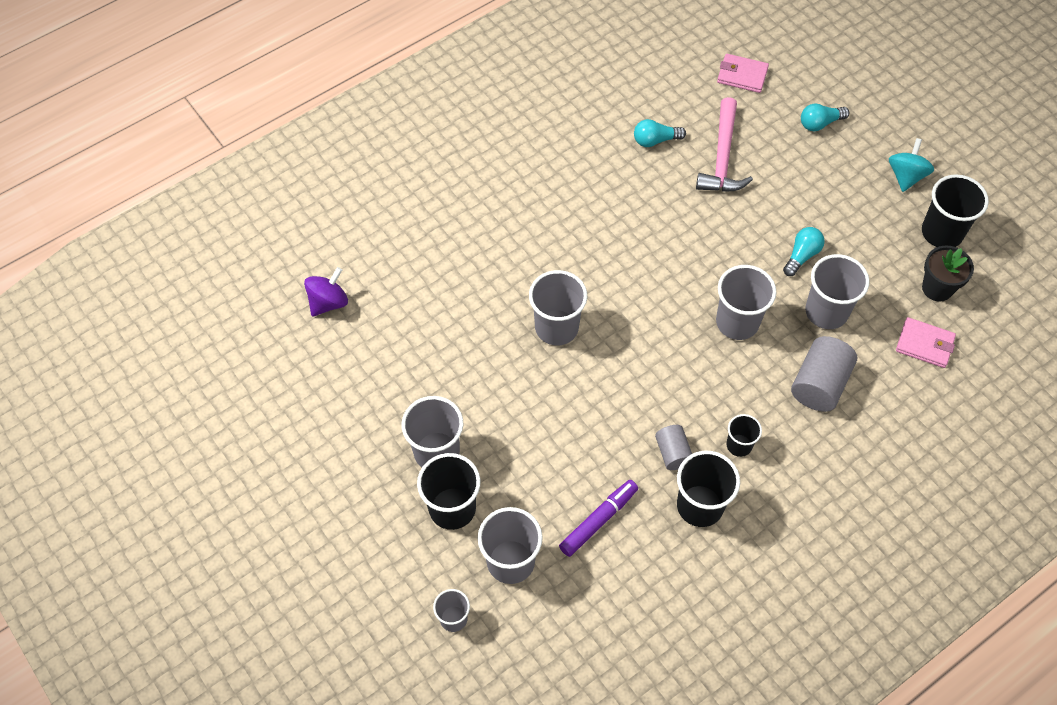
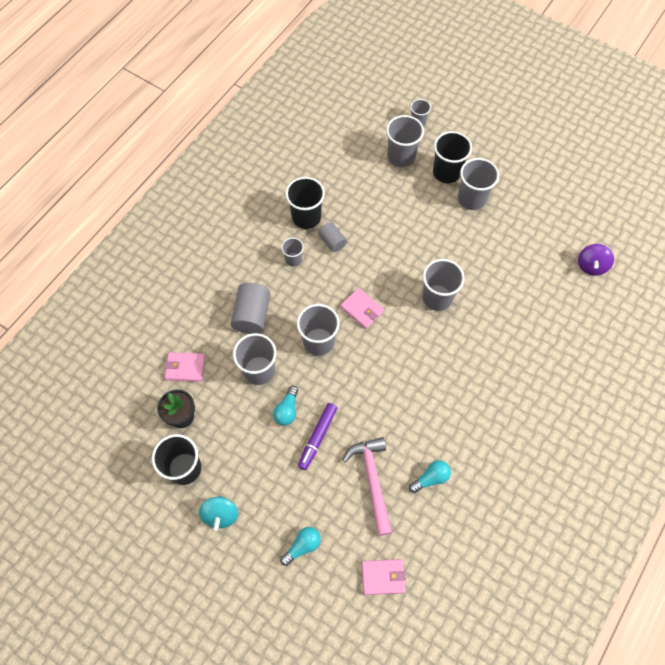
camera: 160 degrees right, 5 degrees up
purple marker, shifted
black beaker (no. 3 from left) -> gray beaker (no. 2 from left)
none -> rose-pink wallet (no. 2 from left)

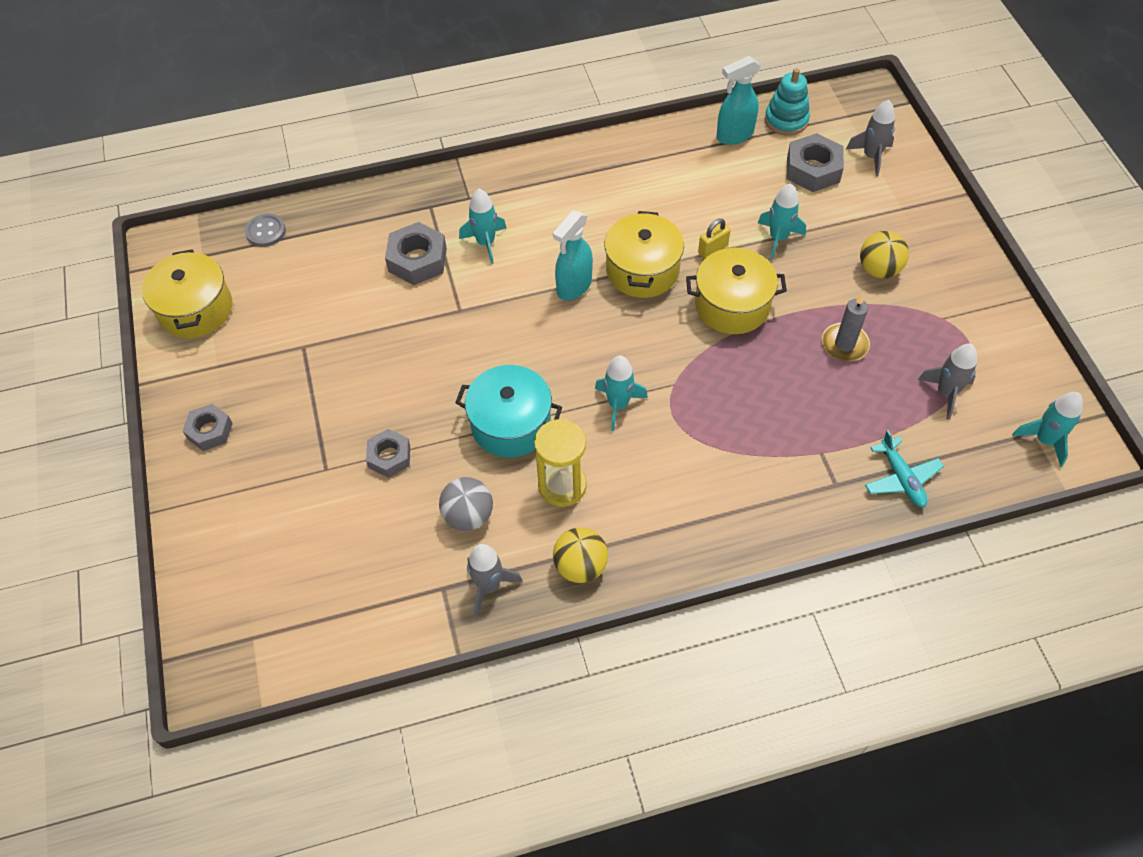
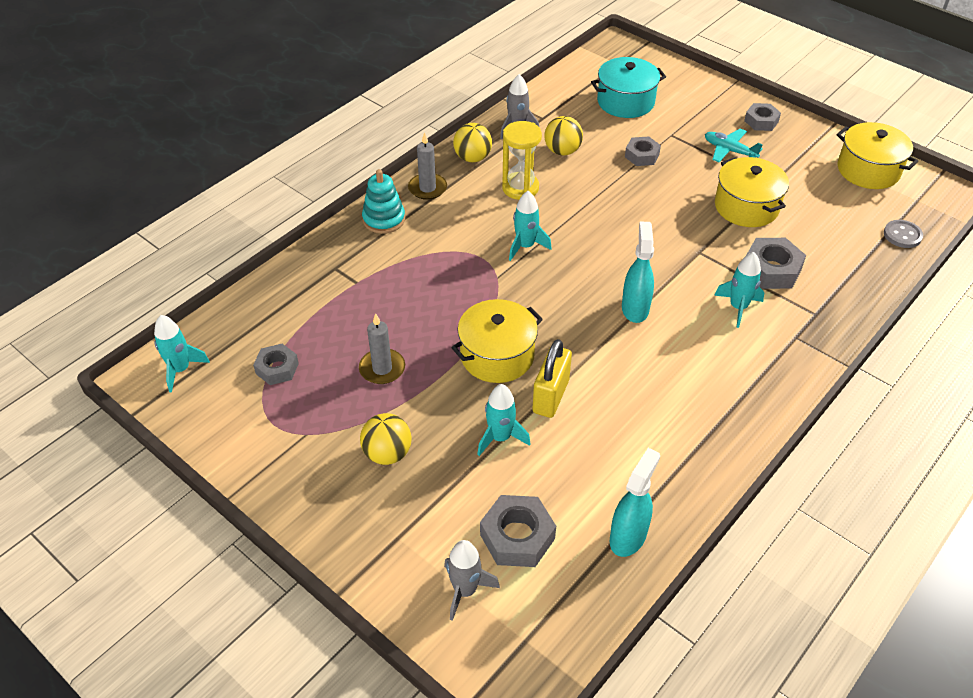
camera: 145 degrees right, 10 degrees down
gray ball -> yellow ball (no. 3 from left)
teal stockpot, shifted
yellow stockpot (no. 2 from left), shifted
yellow padlock, x1.70
teal ring stacker, shifted
teal toy plane, shifted
gray toy rocket (no. 3 from left) -> gray hex nut (no. 1 from left)
none -> gray wax candle (no. 2 from left)

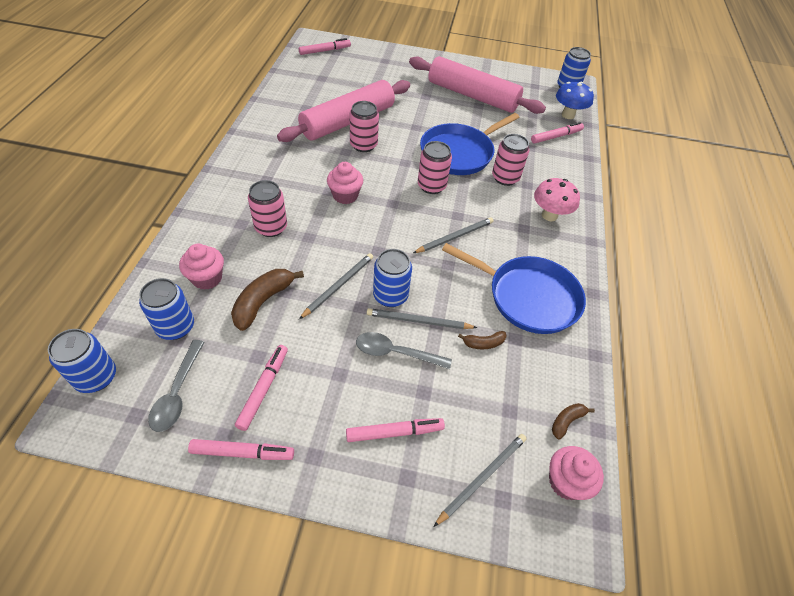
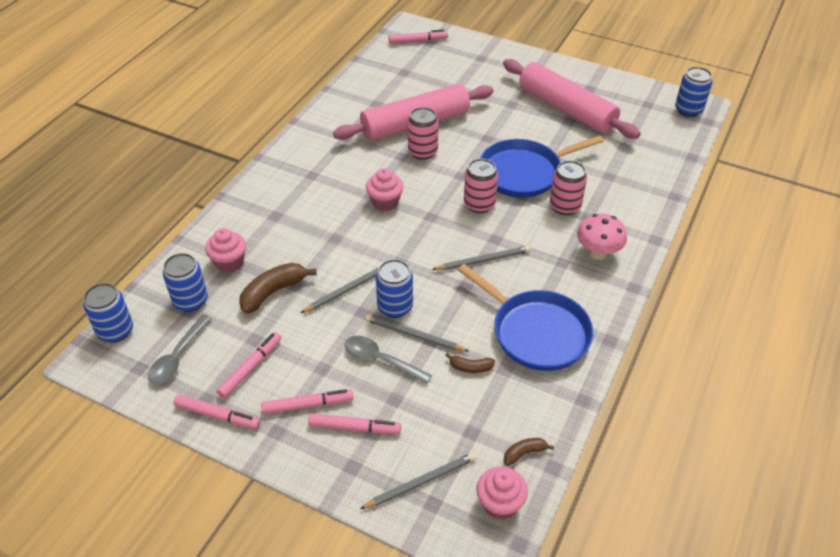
camera: 20 degrees right, 5 degrees down
rose-pink can (no. 1 from left) -> none
rose-pink marker (no. 5 from left in the first image) -> rose-pink marker (no. 3 from left), shifted
cobalt fungus -> none

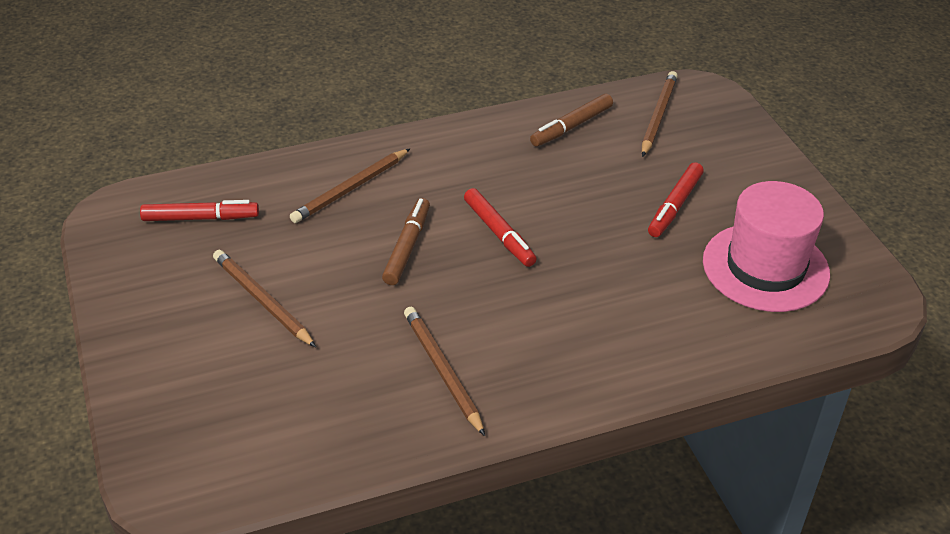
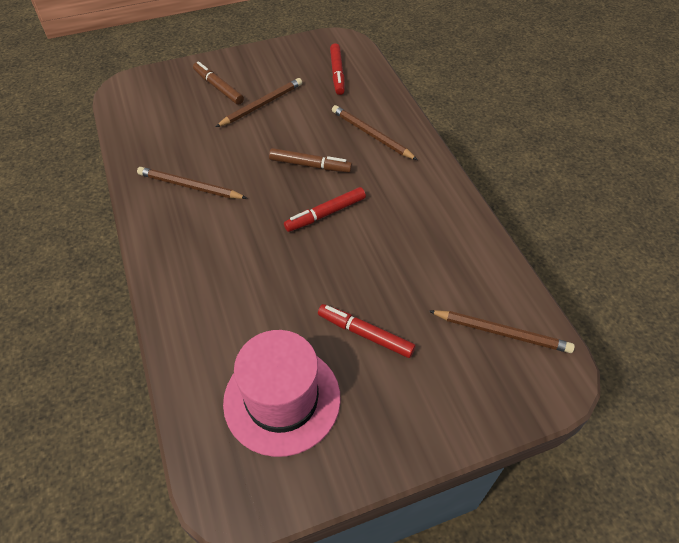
camera: 90 degrees right, 10 degrees up
russet pencil (no. 3 from left in the first image) -> russet pencil (no. 1 from left), 135 degrees counterclockwise
russet marker (no. 2 from left in the first image) -> russet marker (no. 1 from left), shifted

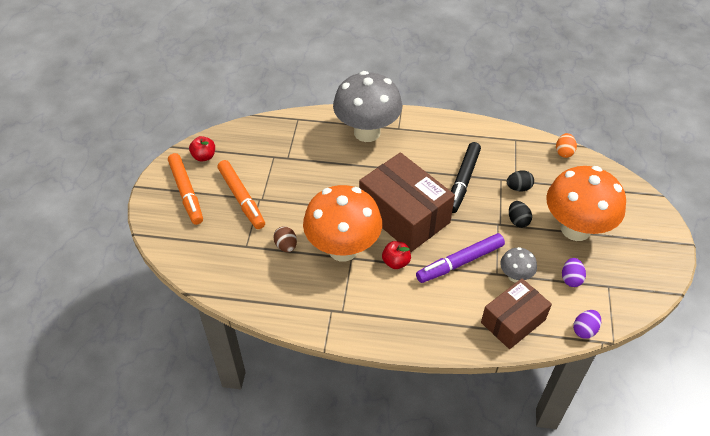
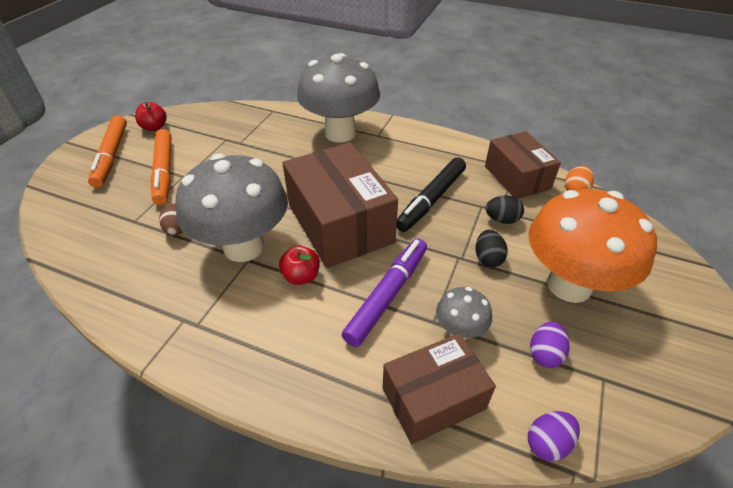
camera: 15 degrees right, 5 degrees down
orange-coloured fungus (no. 1 from left) -> gray fungus (no. 1 from left)
purple marker, 135 degrees clockwise
none -> russet box (no. 3 from left)

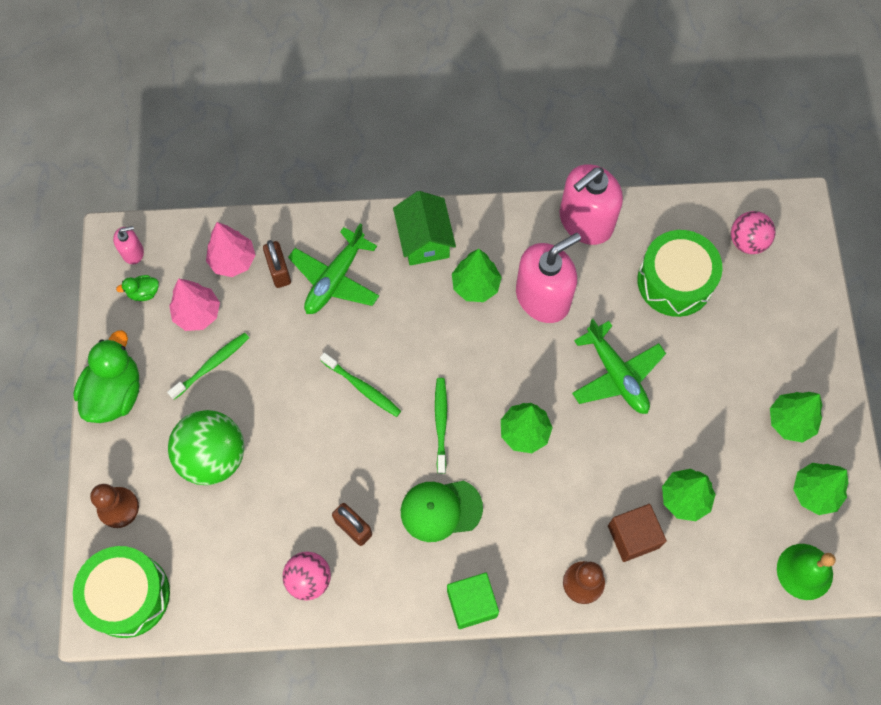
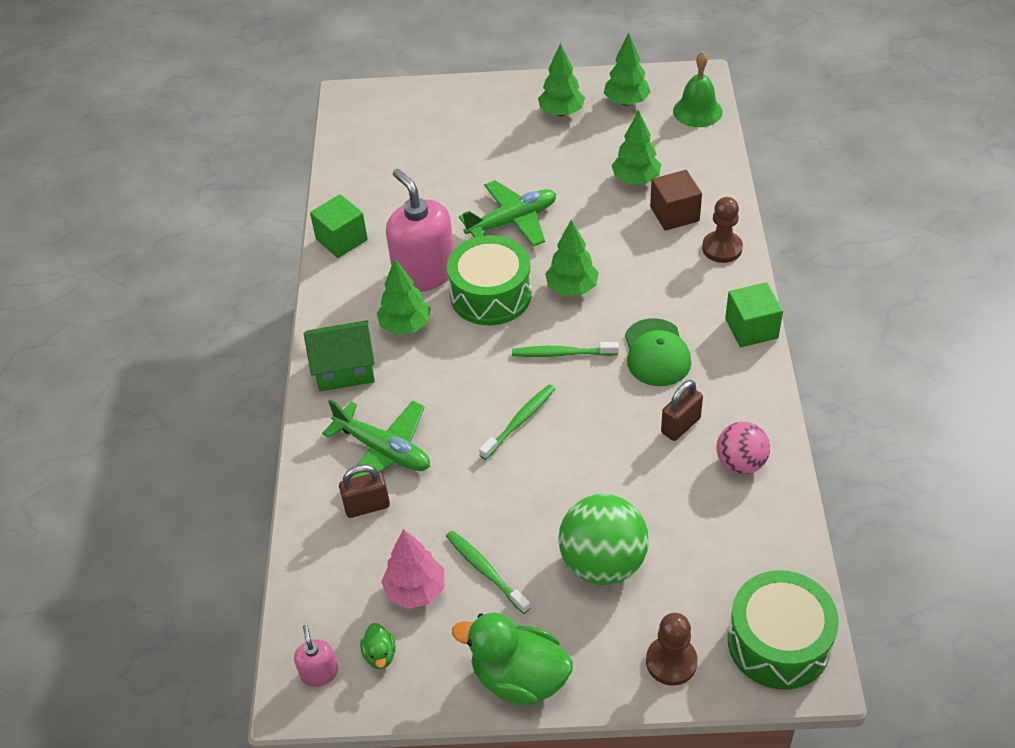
camera: 85 degrees left, 20 degrees down
rose-pink toy tree (no. 2 from left) -> none
rose-pink soap pump (no. 3 from left) -> leaf-green block (no. 1 from left)
leaf-green toy drum (no. 2 from left in the first image) -> leaf-green toy drum (no. 1 from left), shifted
rose-pink ball (no. 2 from left) -> none

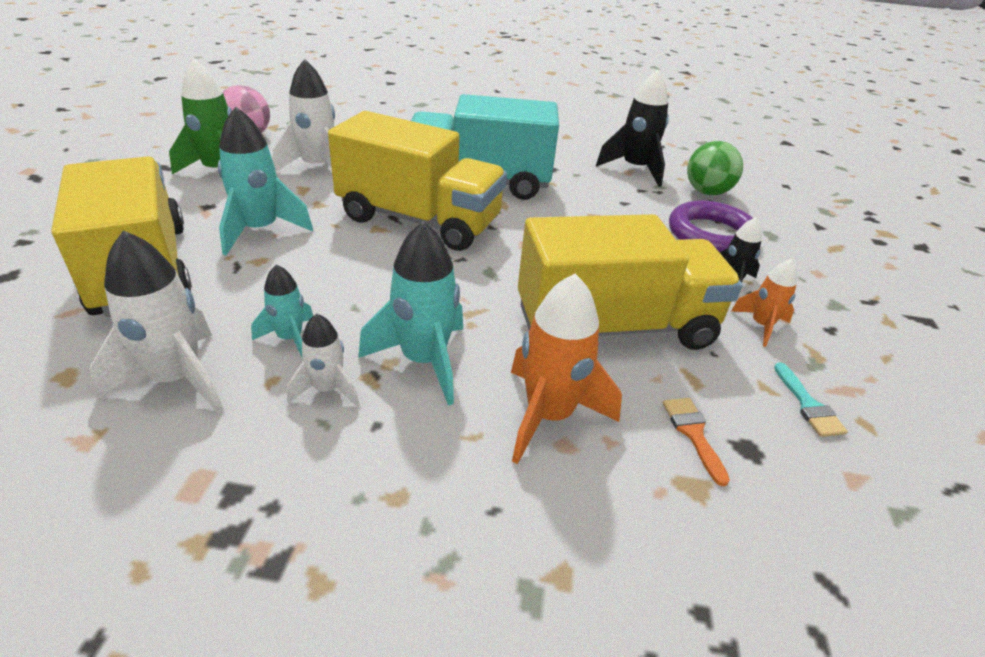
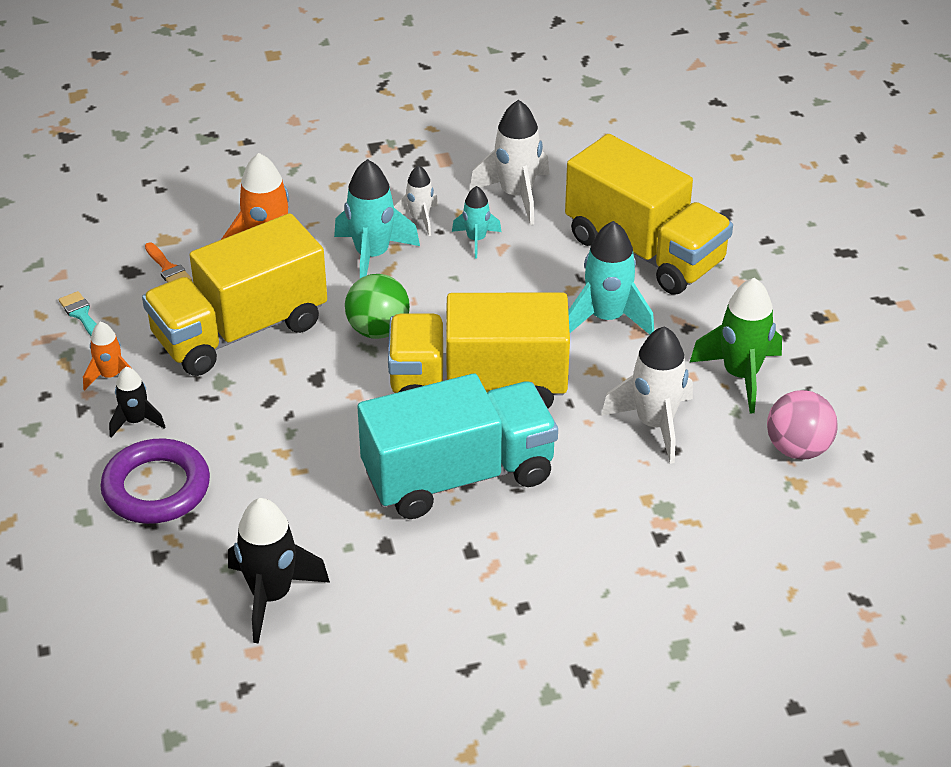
camera: 160 degrees right, 5 degrees up
leaf-green ball, shifted

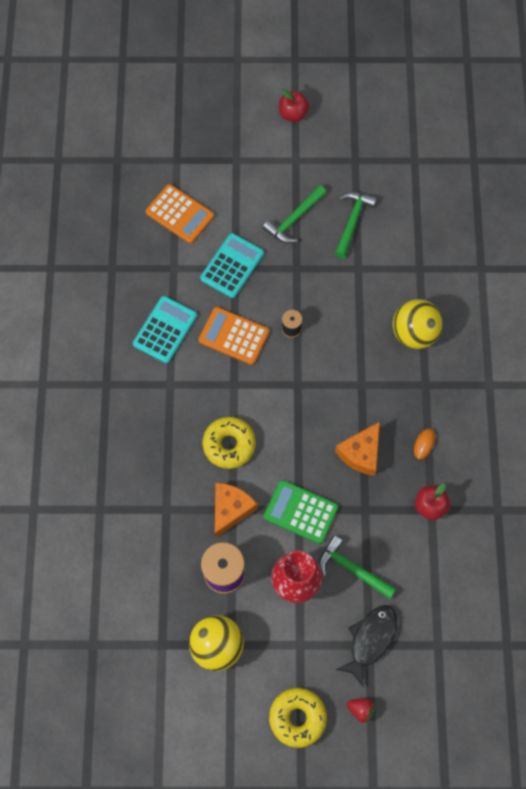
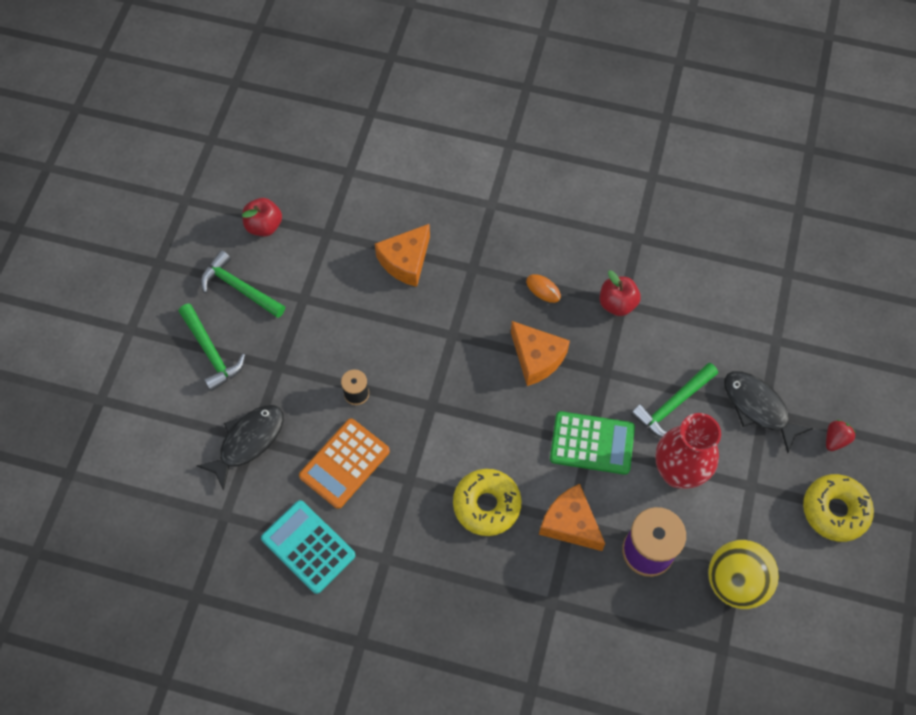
camera: 75 degrees left, 5 degrees down
orange-coloured pocket calculator (no. 1 from left) -> none
teal pocket calculator (no. 2 from left) -> black fish (no. 1 from left)
leaf-green pocket calculator, 120 degrees counterclockwise
crimson toy apple (no. 1 from left), shifted
yellow ball (no. 2 from left) -> orange-coloured cheese (no. 1 from left)

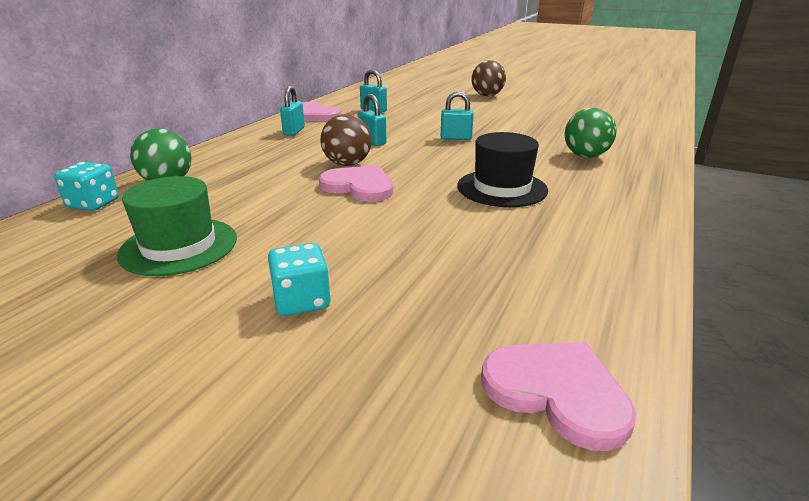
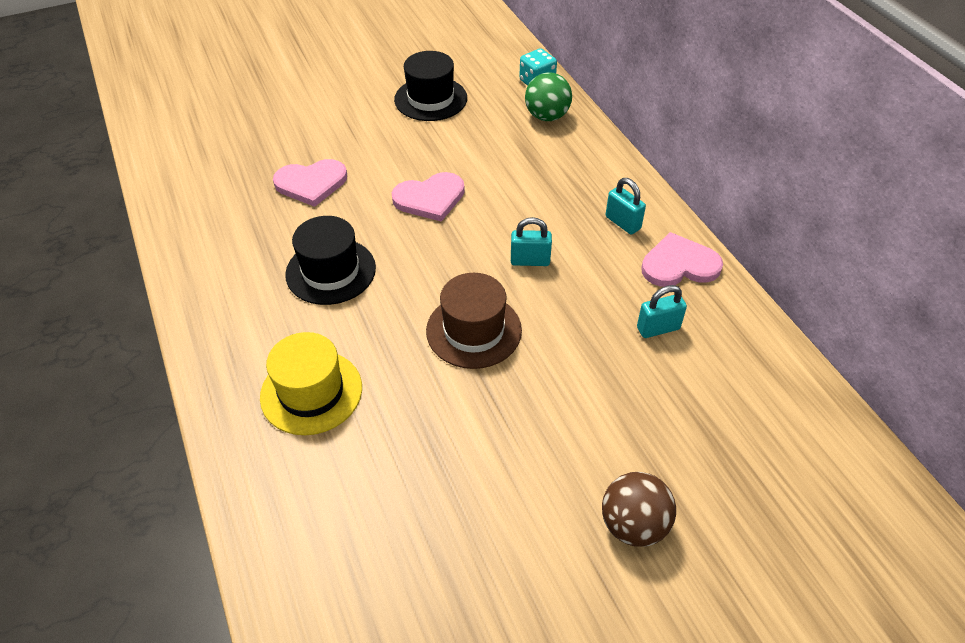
camera: 130 degrees right, 20 degrees up
leaf-green hat -> black hat (no. 2 from left)
teal dice (no. 2 from left) -> none
russet ball (no. 1 from left) -> none
teal padlock (no. 4 from left) -> russet hat
rose-pink heart shape (no. 3 from left in the first image) -> rose-pink heart shape (no. 1 from left), shifted
leaf-green ball (no. 2 from left) -> yellow hat

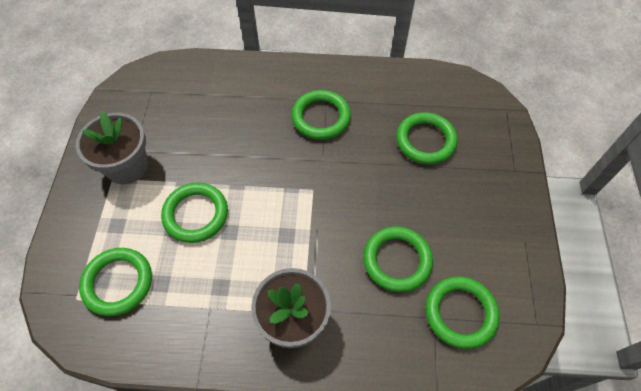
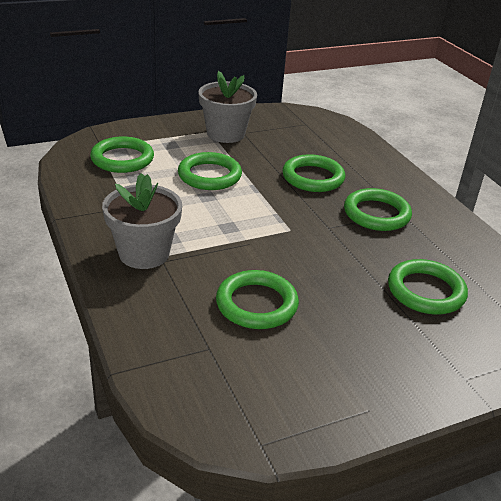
camera: 60 degrees right, 25 degrees down
leaf-green torus (no. 6 from left in the first image) -> leaf-green torus (no. 4 from left), shifted

